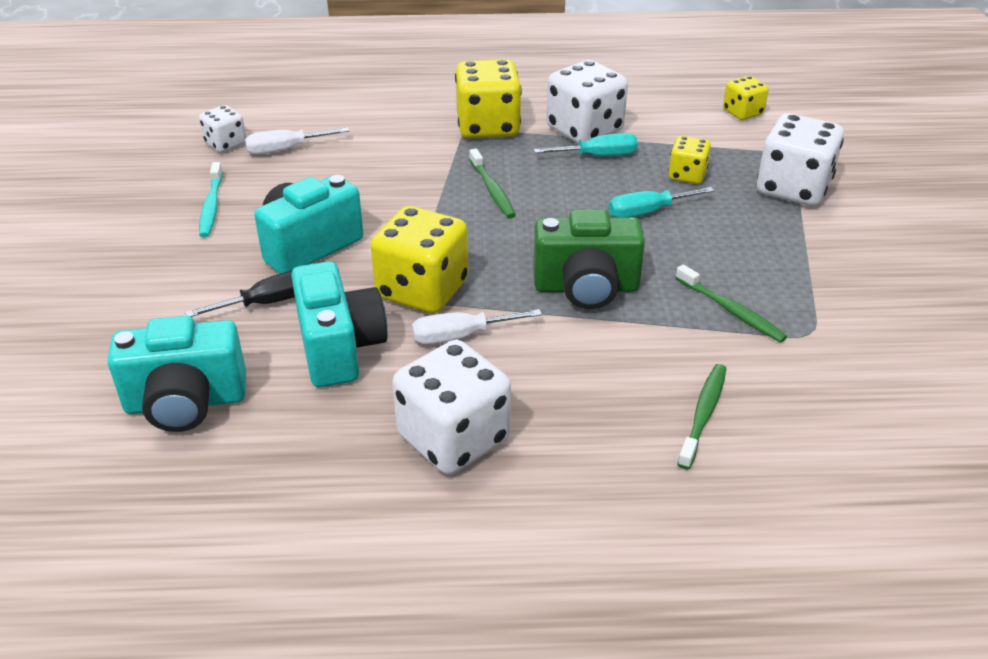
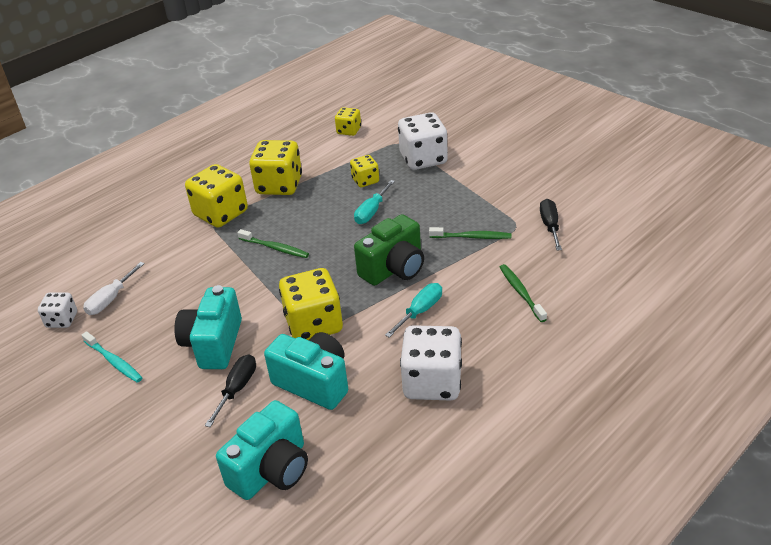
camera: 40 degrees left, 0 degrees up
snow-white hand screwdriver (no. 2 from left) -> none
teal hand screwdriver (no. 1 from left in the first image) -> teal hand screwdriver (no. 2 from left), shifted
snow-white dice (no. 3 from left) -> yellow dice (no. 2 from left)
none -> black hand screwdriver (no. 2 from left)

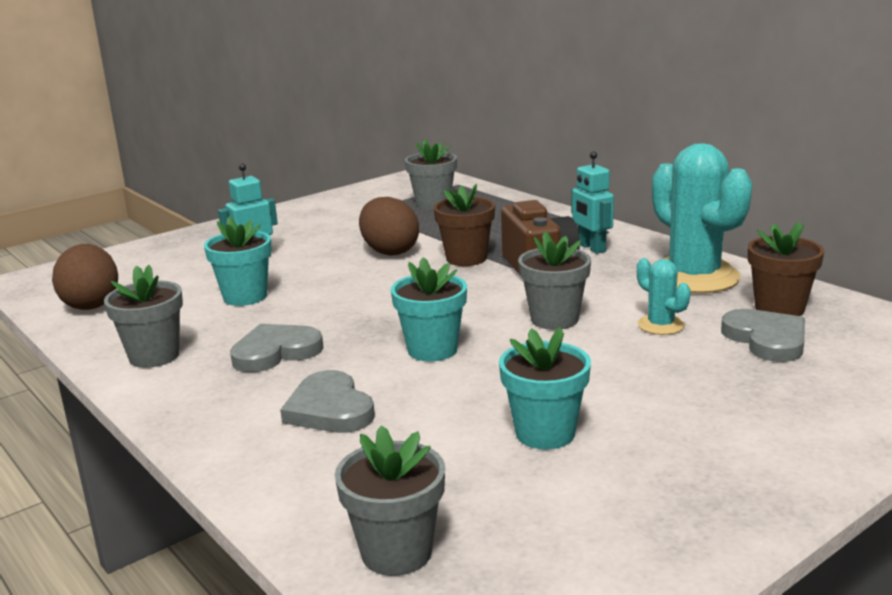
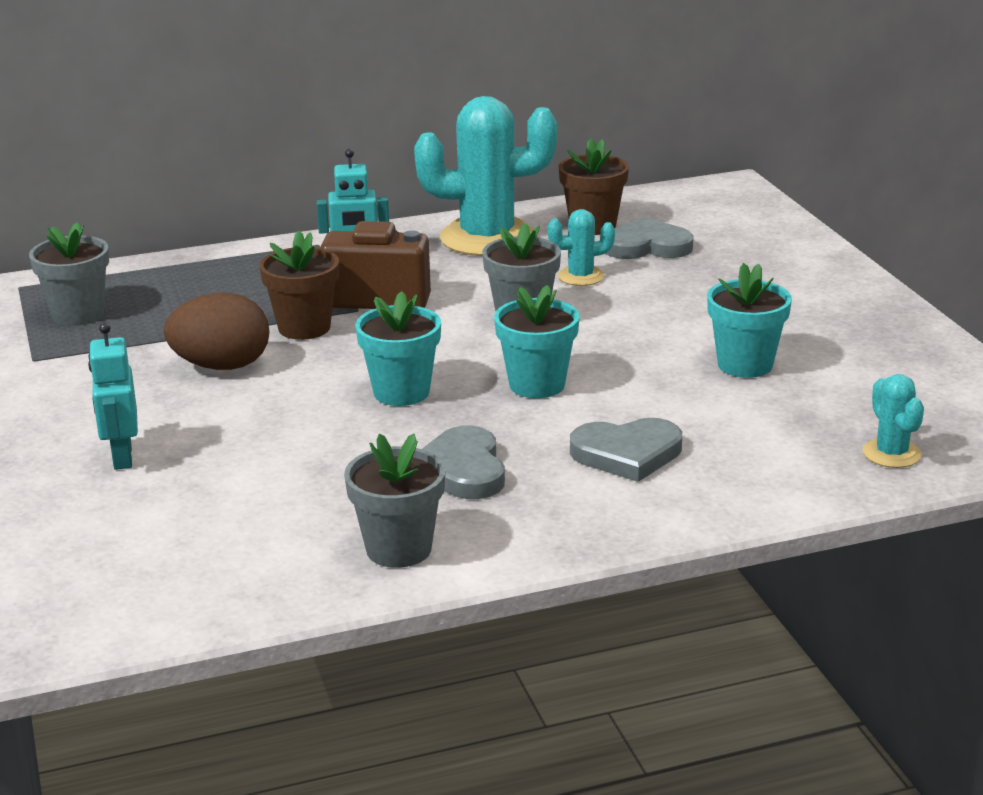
camera: 70 degrees left, 5 degrees up
russet egg (no. 1 from left) -> none
teal potted plant (no. 1 from left), shifted
gray potted plant (no. 2 from left) -> teal prickly plant (no. 3 from left)

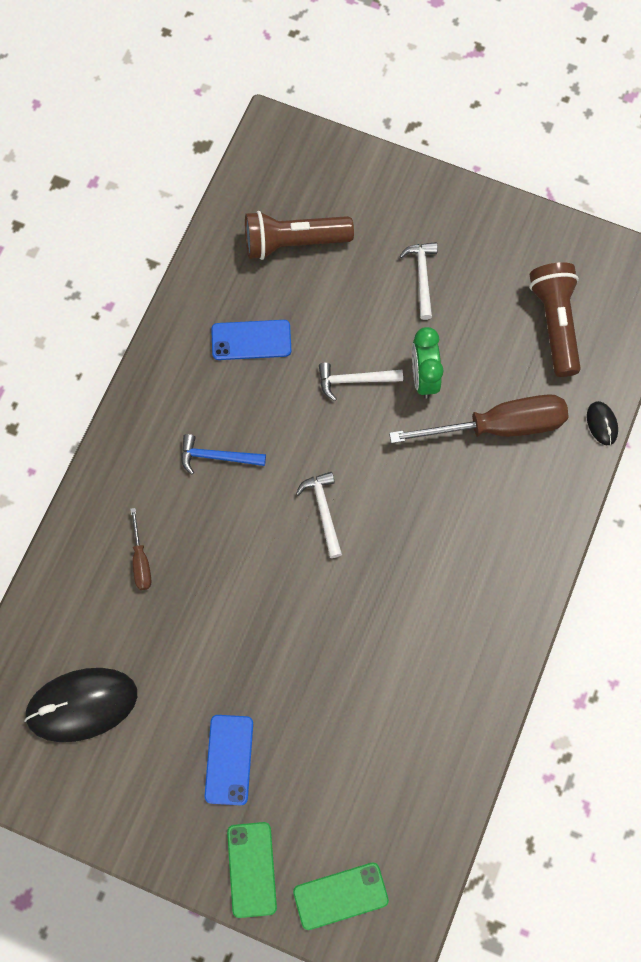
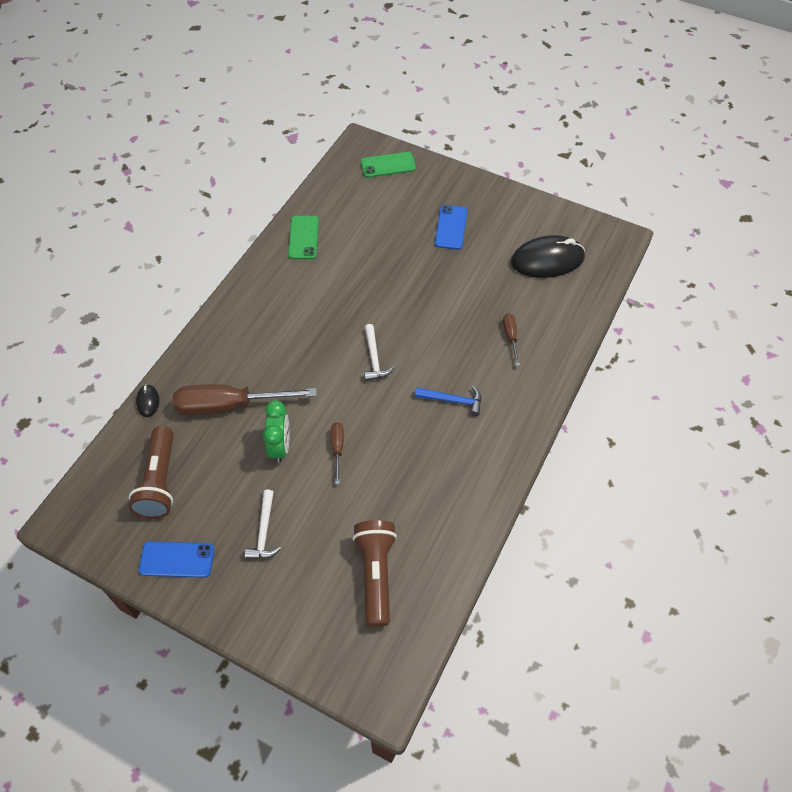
camera: 175 degrees left, 15 degrees down
cobalt phone (no. 2 from left in the first image) -> cobalt phone (no. 1 from left), shifted
leaf-green phone (no. 1 from left), shifted
russet pocket torch (no. 1 from left in the first image) -> russet pocket torch (no. 2 from left), 90 degrees counterclockwise
snow-white claw hammer (no. 2 from left) -> russet hand screwdriver (no. 2 from left)

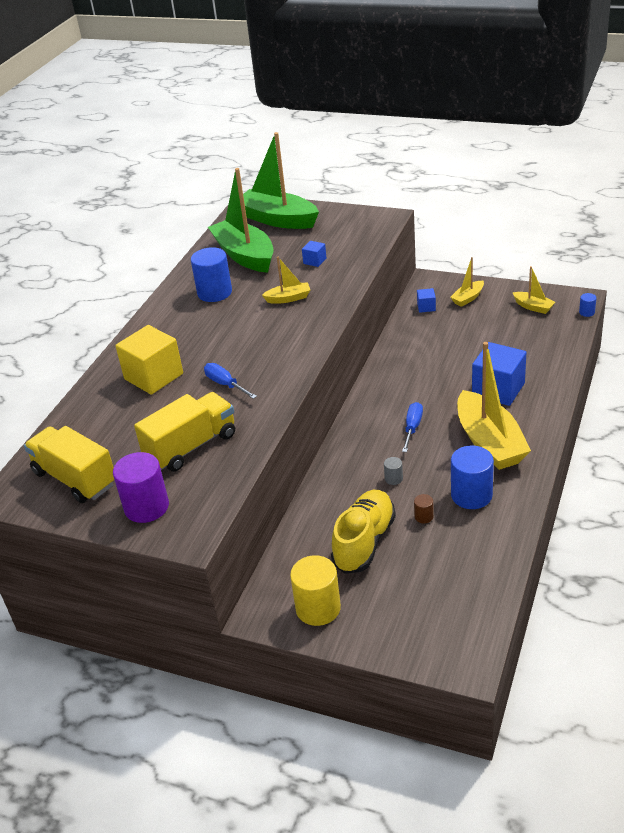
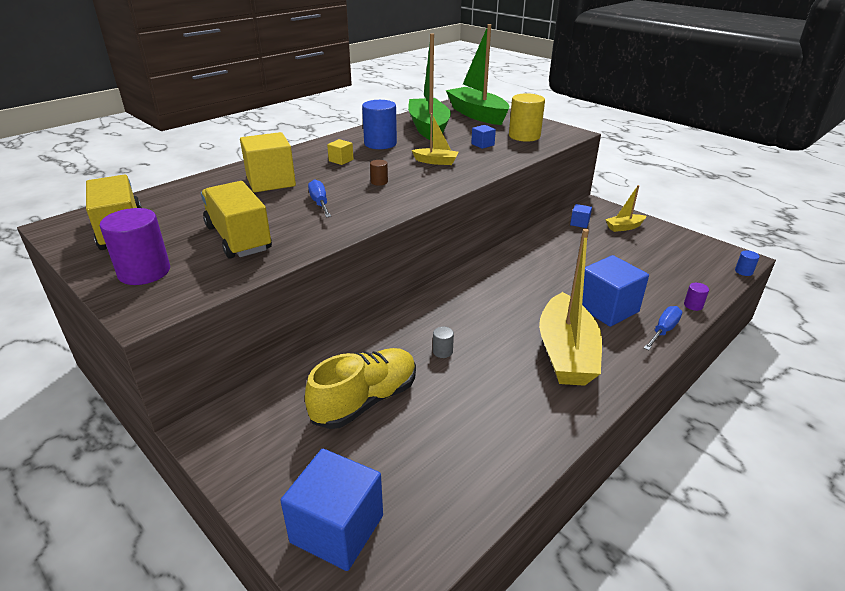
camera: 20 degrees right, 5 degrees down
yellow lorry (no. 2 from left), 105 degrees counterclockwise
yellow cylinder shape, shifted
cobalt hand screwdriver (no. 2 from left), shifted
russet cylinder shape, shifted
cobalt cylinder shape (no. 2 from left) -> none
yellow sailboat (no. 4 from left) -> none
none -> cobalt block (no. 1 from left)
none -> yellow block (no. 2 from left)
none -> purple cylinder shape (no. 2 from left)

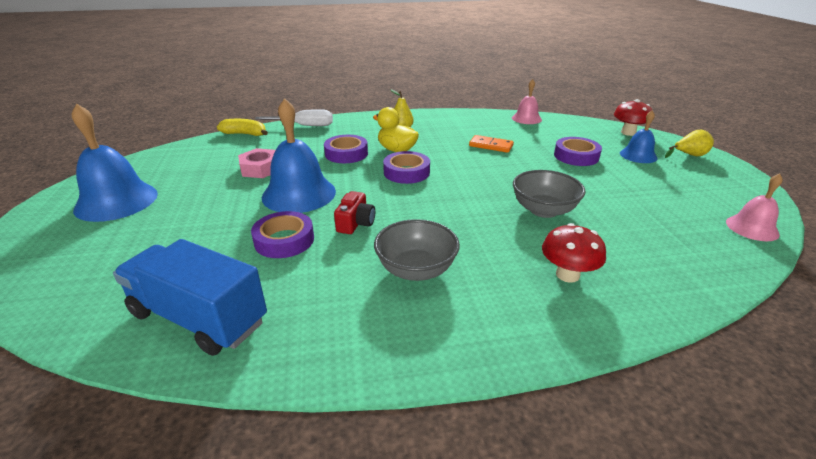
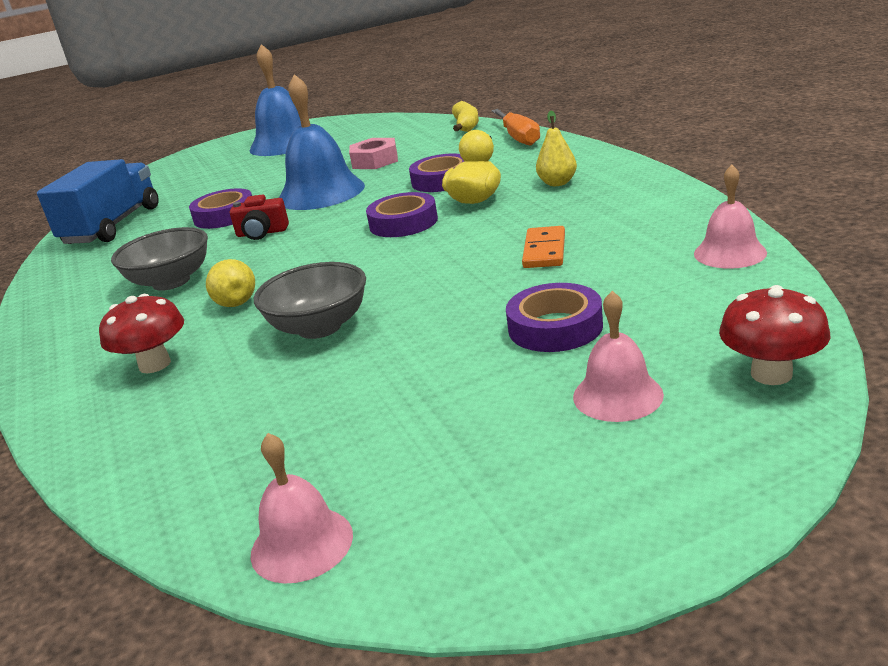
camera: 80 degrees right, 5 degrees down
snow-white hand screwdriver -> orange-coloured hand screwdriver
cobalt school bell (no. 3 from left) -> rose-pink school bell (no. 2 from left)
yellow pear fruit (no. 2 from left in the first image) -> yellow pear fruit (no. 1 from left), shifted

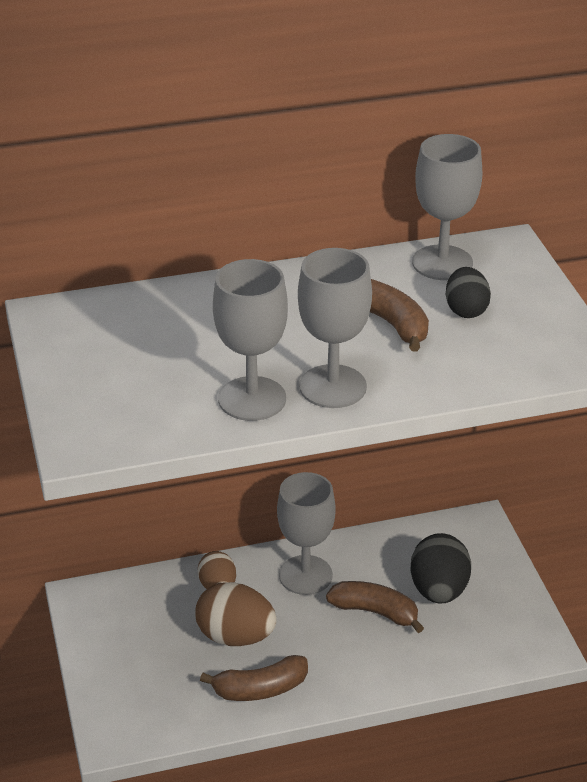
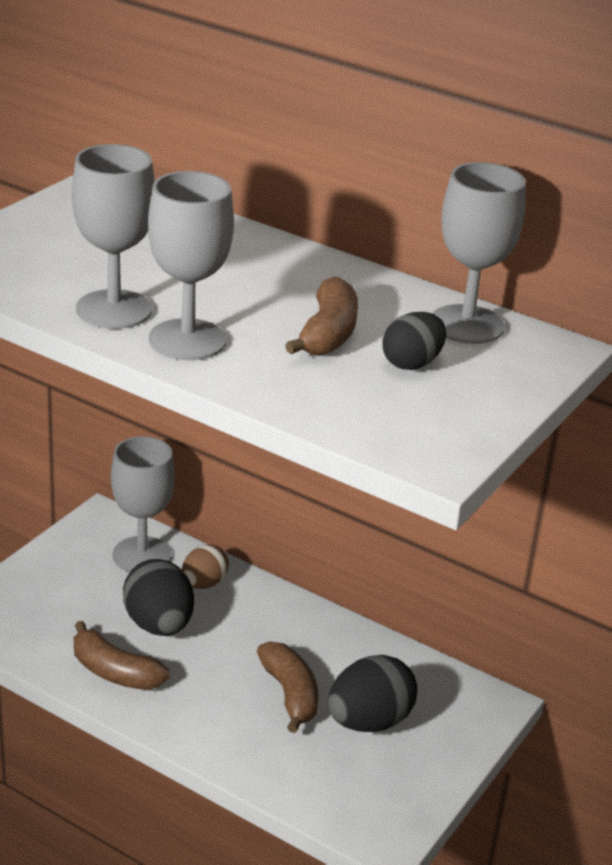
camera: 45 degrees right, 5 degrees down
russet egg (no. 2 from left) -> black egg (no. 1 from left)
gray goblet (no. 2 from left), shifted

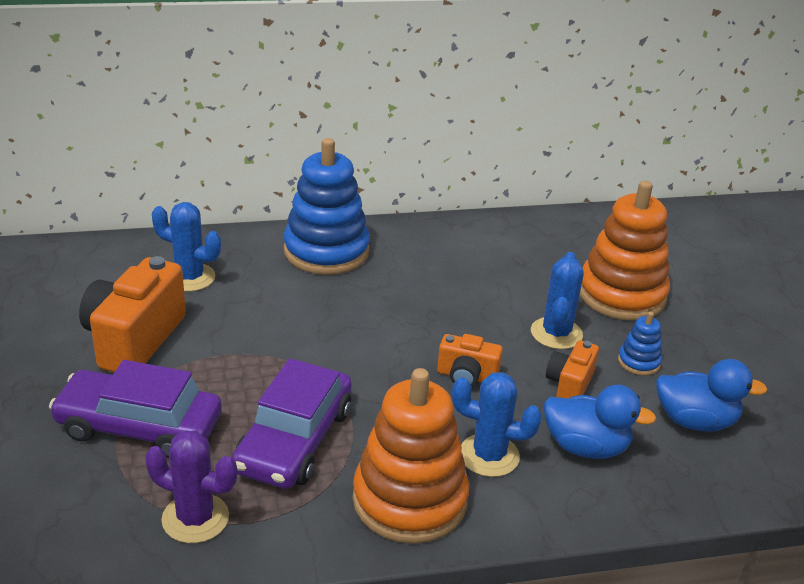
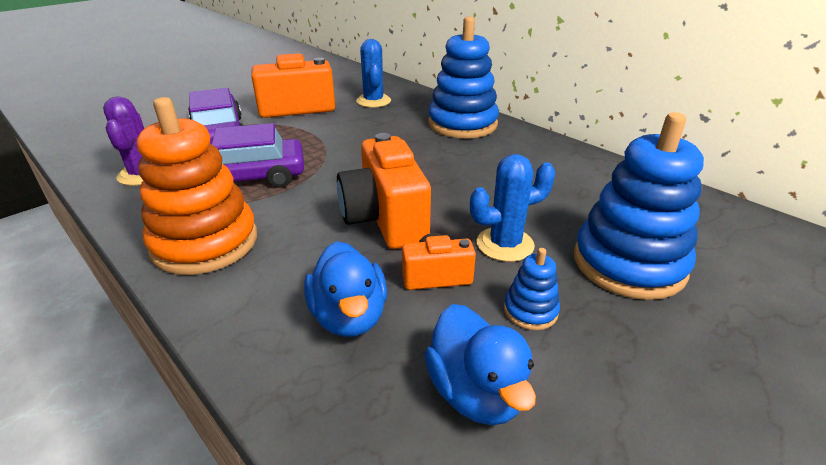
camera: 60 degrees right, 0 degrees up
orange-coloured compact camera (no. 2 from left), x1.87
cobalt prickly plant (no. 2 from left) -> none
orange-coloured ring stacker (no. 2 from left) -> cobalt ring stacker (no. 3 from left)

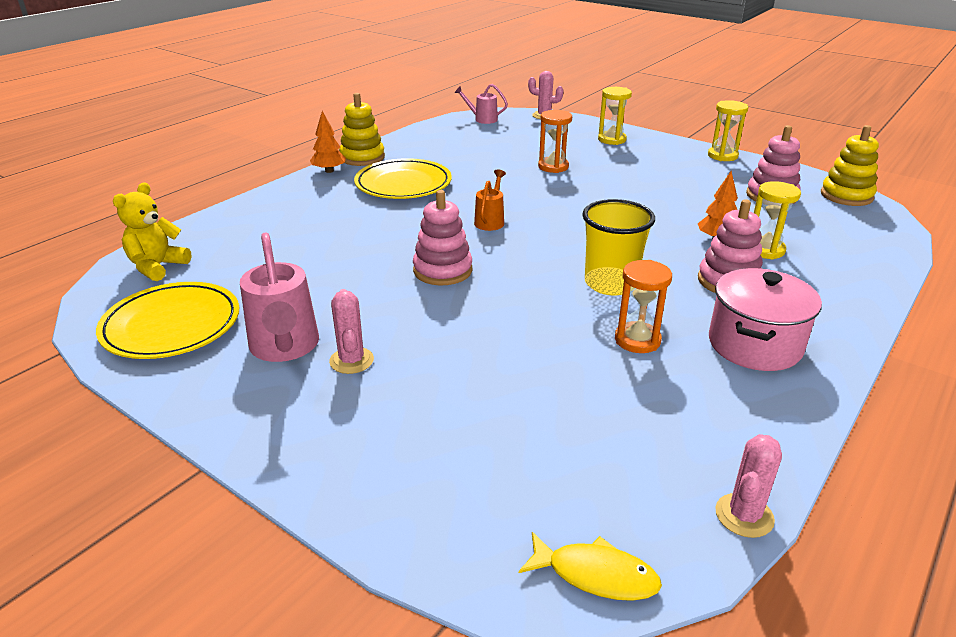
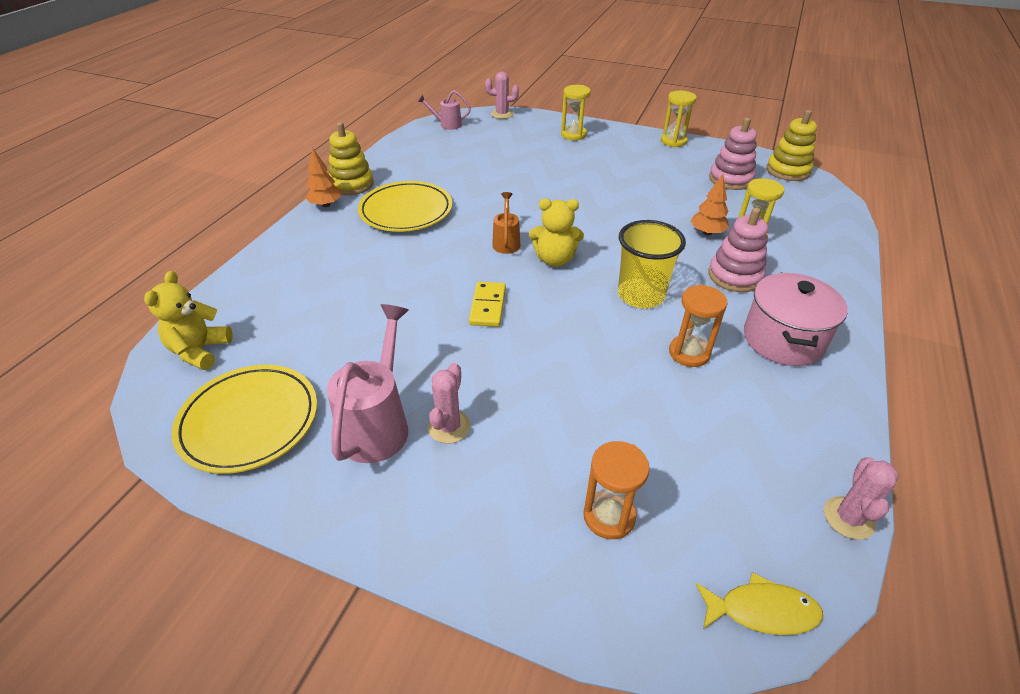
camera: 15 degrees left, 10 degrees up
rose-pink sprinkling can (no. 1 from left), 135 degrees counterclockwise
rose-pink prickly plant (no. 1 from left), 45 degrees clockwise
rose-pink ring stacker (no. 1 from left) -> yellow domino
orange-coloured sand timer (no. 1 from left), shifted
none -> yellow teddy bear (no. 2 from left)

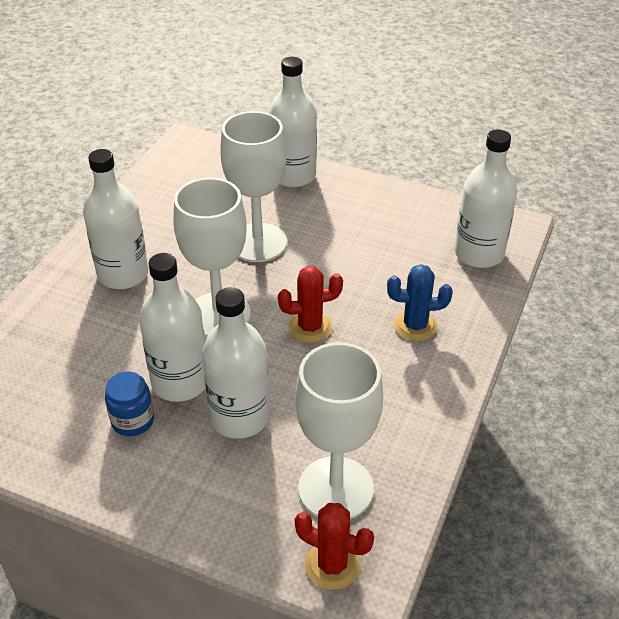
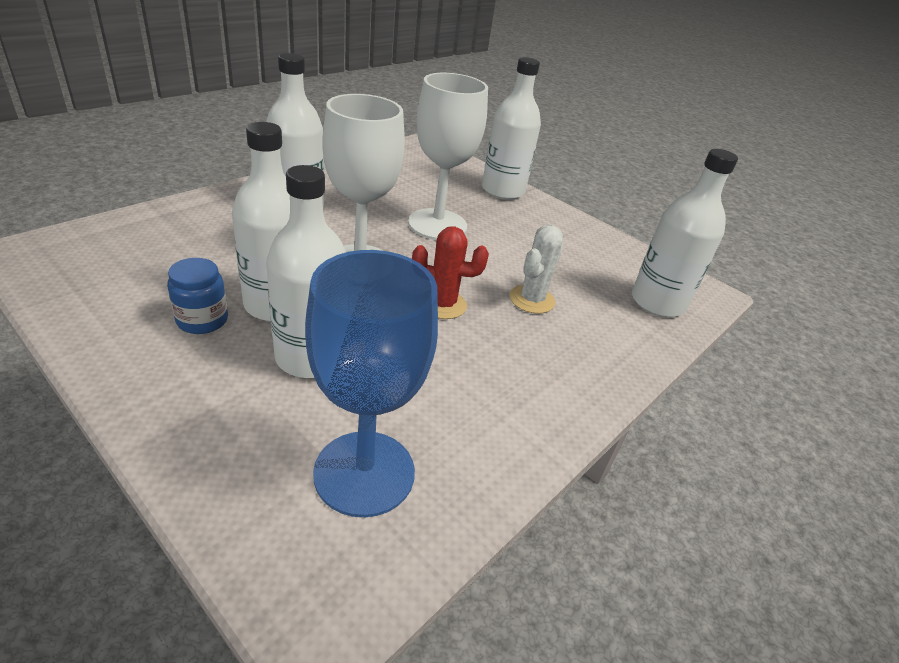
camera: 15 degrees right, 5 degrees down
snow-white goblet (no. 3 from left) -> cobalt goblet
crimson prickly plant (no. 2 from left) -> none
cobalt prickly plant -> none
none -> snow-white prickly plant

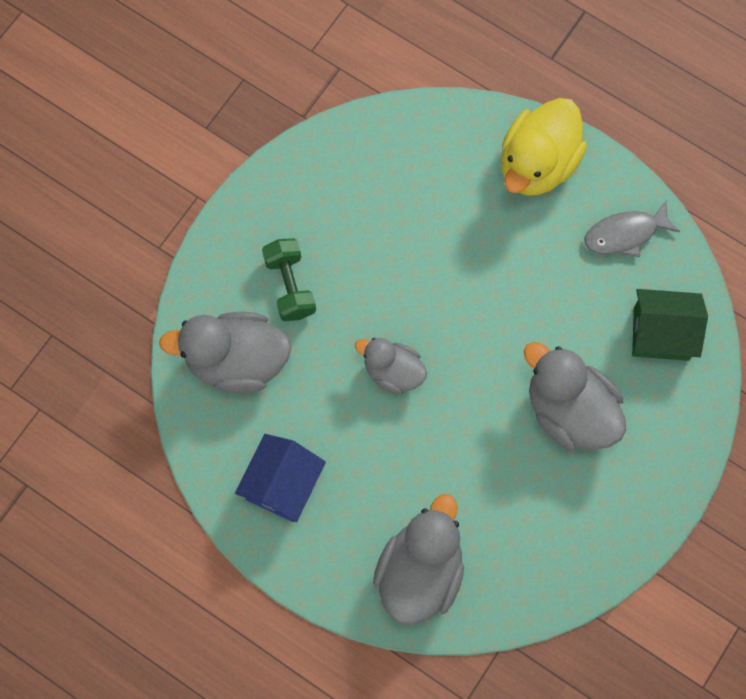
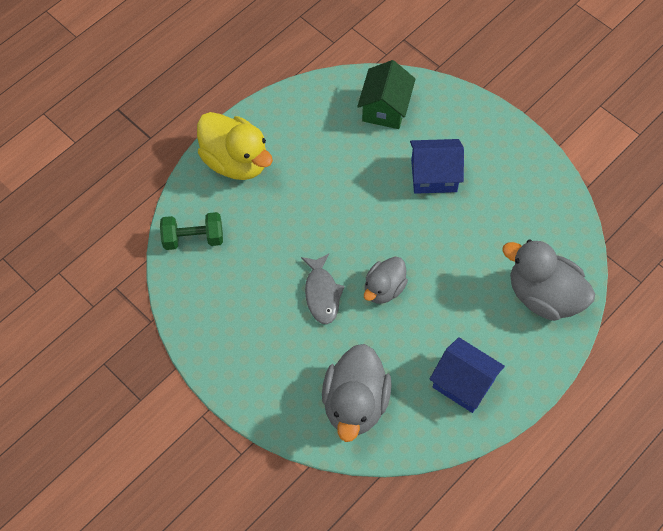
camera: 80 degrees left, 10 degrees down
leaf-green free weight, shifted
gray duck (no. 4 from left) -> cobalt house (no. 1 from left)
gray fish, shifted

